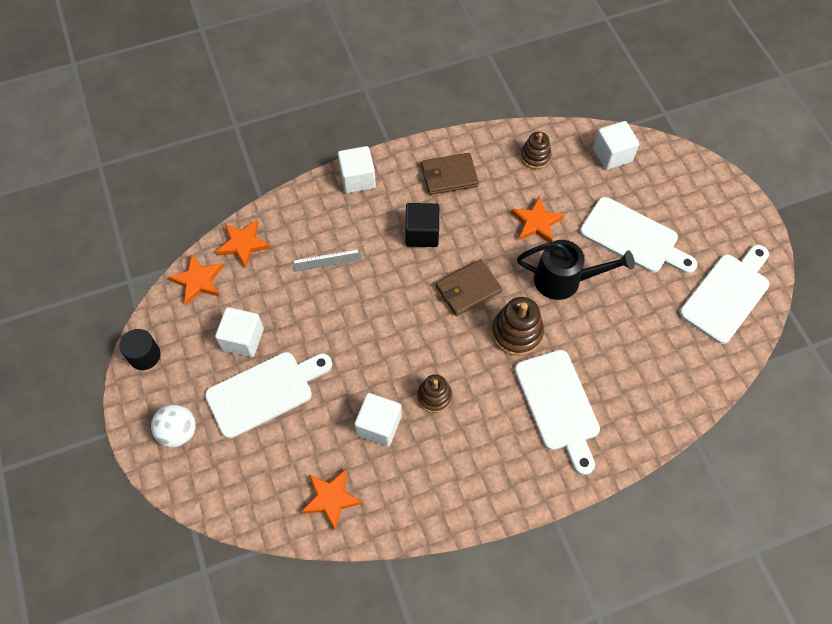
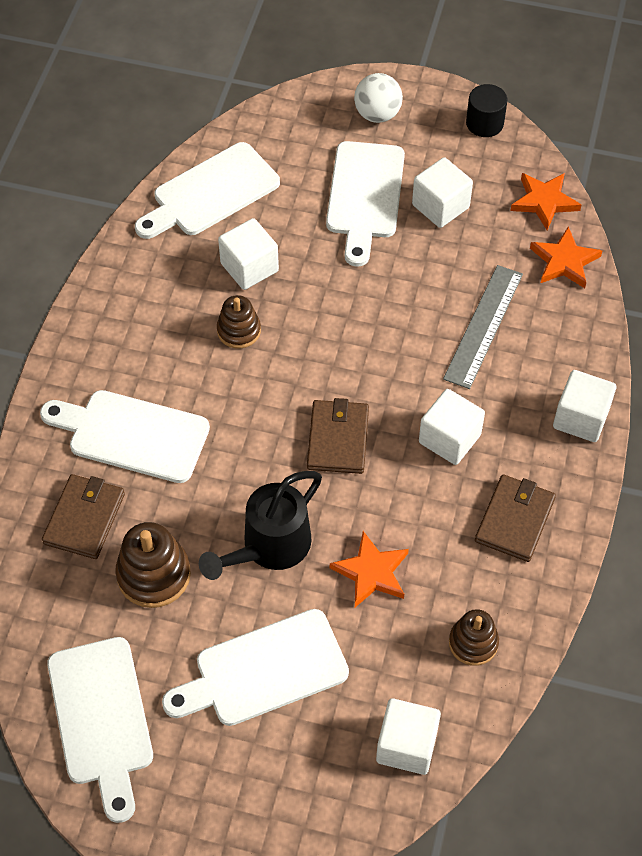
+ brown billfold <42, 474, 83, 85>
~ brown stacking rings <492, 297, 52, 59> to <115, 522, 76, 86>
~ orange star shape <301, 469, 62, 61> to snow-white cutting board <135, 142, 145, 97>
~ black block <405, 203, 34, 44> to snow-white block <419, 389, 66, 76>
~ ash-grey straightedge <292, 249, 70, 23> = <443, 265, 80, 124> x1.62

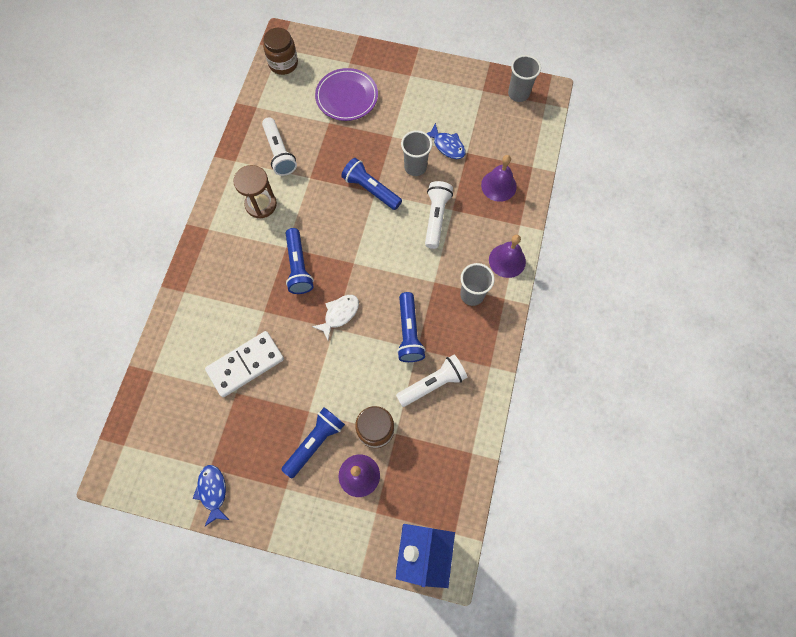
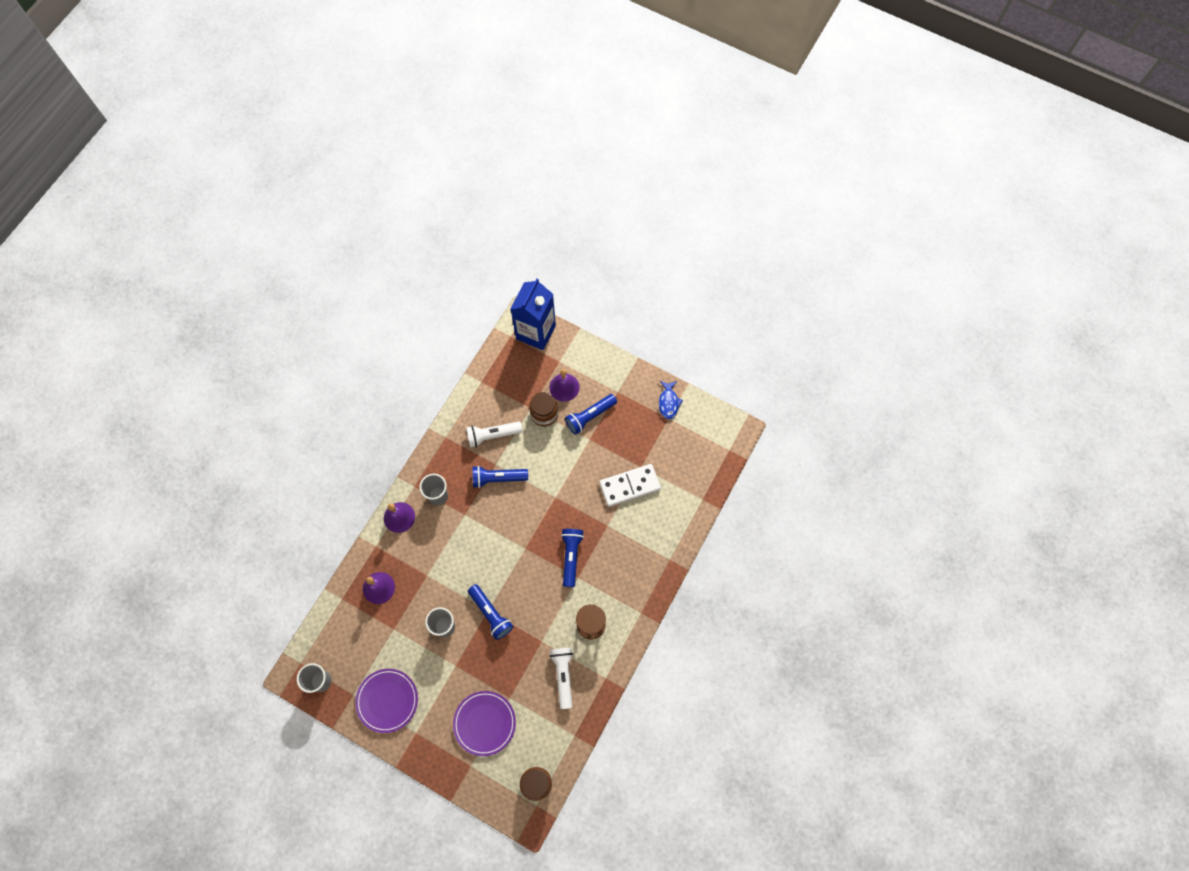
- snow-white fish figure <312, 295, 47, 46>
- snow-white torch <425, 181, 28, 68>
- royal blue fish figure <426, 123, 40, 36>
+ violet plate <355, 669, 63, 64>
~ royal blue torch <397, 292, 29, 70> = <472, 466, 56, 22> 105 degrees counterclockwise

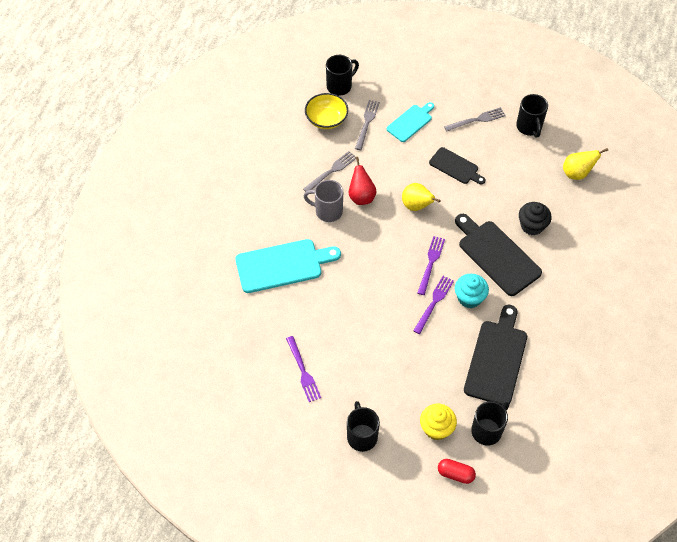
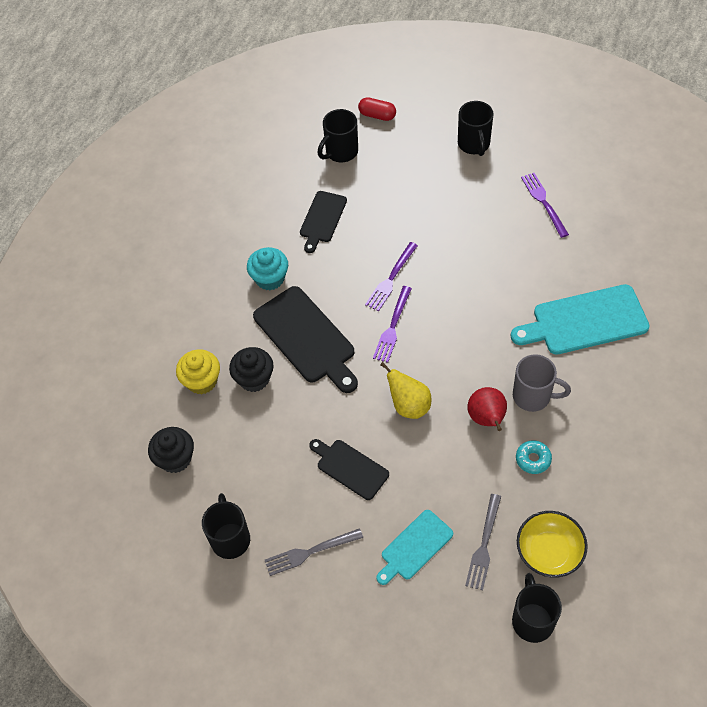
~ golden muffin <420, 404, 37, 36> to <176, 350, 44, 44>
~ aqua muffin <455, 274, 34, 34> to <247, 247, 41, 43>
~ ash-grey table fork <303, 151, 53, 41> to aqua glazed donut <516, 440, 36, 34>
~ golden pear <563, 148, 45, 32> to black muffin <148, 427, 46, 46>
~ black coffee mug <326, 55, 33, 41> = <512, 573, 50, 70> 120 degrees clockwise
~ black cutting board <464, 305, 63, 100> = <300, 191, 47, 62> x0.60

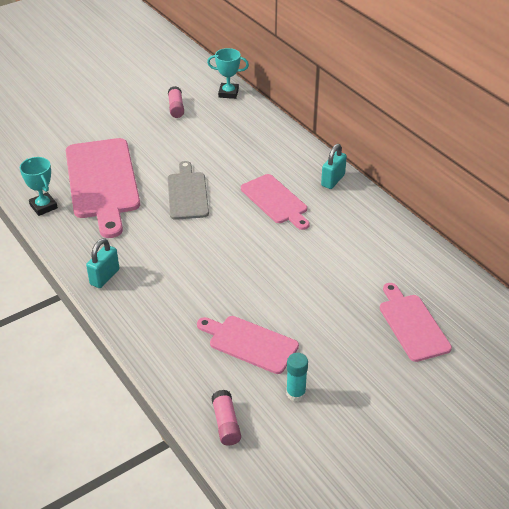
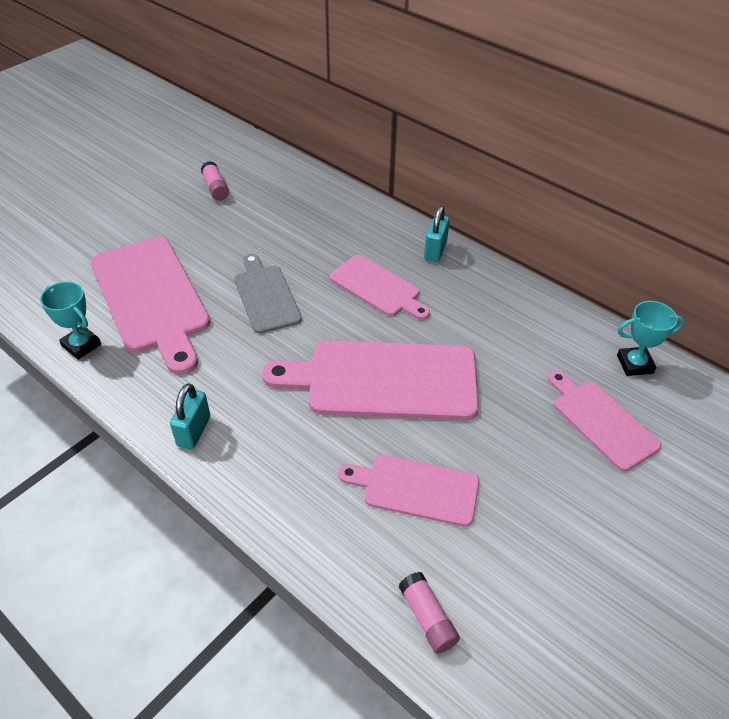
- aqua glue <286, 353, 22, 49>
+ rosy cutting board <262, 340, 217, 80>
~ aqua award cup <207, 48, 42, 51> to <617, 301, 68, 75>

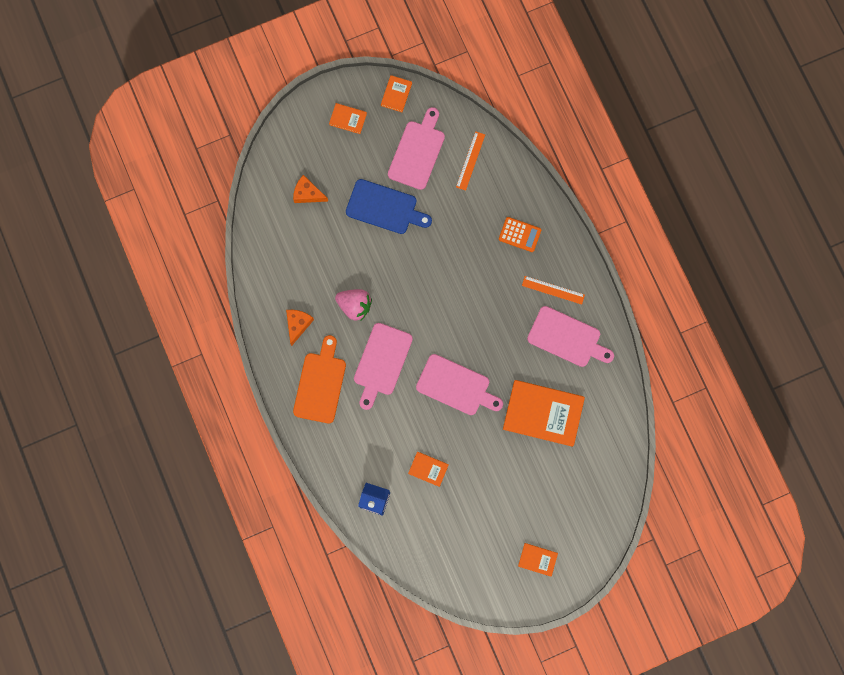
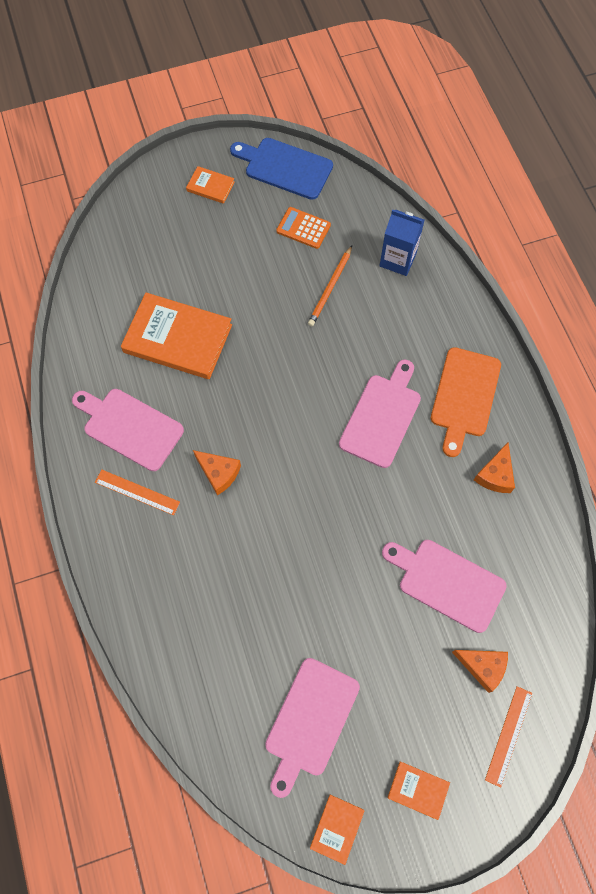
- rosy berry <335, 289, 37, 32>
+ orange piece of cheese <193, 450, 48, 46>
~ royal blue cutting board <346, 179, 86, 55> to <230, 138, 103, 62>
~ rosy cutting board <416, 354, 87, 61> to <382, 540, 125, 93>
~ orange straightedge <456, 131, 29, 60> to <485, 686, 47, 101>
~ orange calculator <499, 217, 42, 35> to <276, 207, 55, 42>
~ orange hardcover <408, 452, 41, 35> to orange wooden pencil <308, 245, 44, 81>

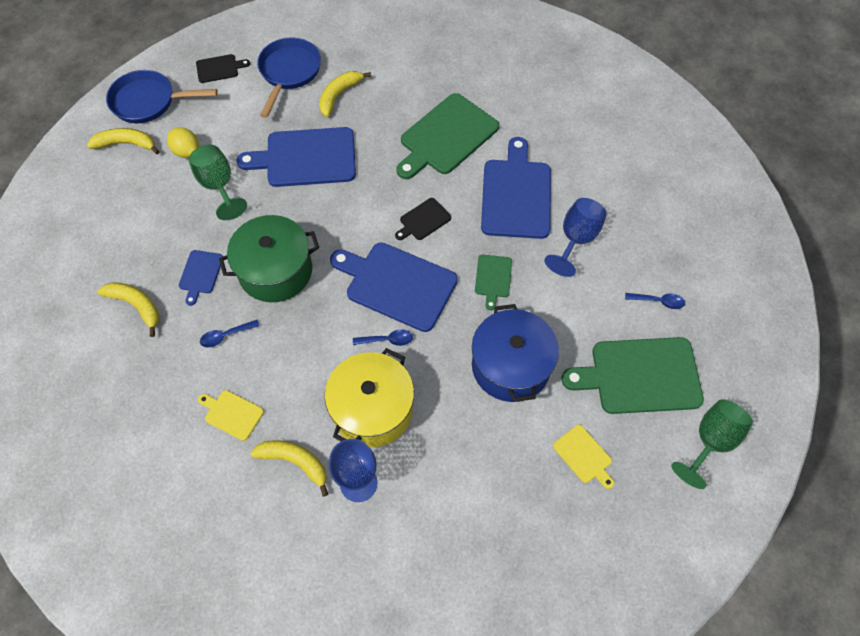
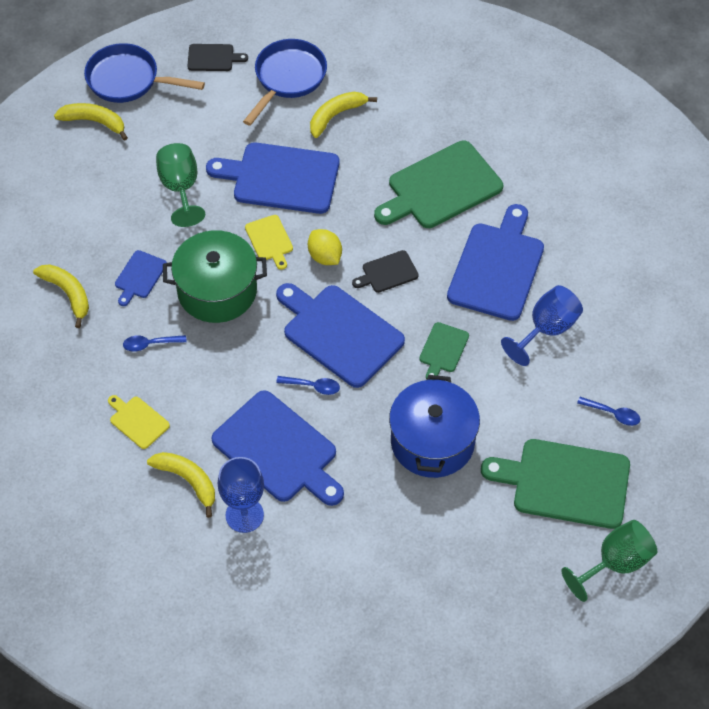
~ golden lemon <167, 127, 32, 31> to <308, 229, 34, 36>
~ golden cutting board <553, 425, 61, 64> to <245, 215, 48, 55>
~ golden pot <325, 348, 89, 99> to royal blue cutting board <211, 390, 133, 116>

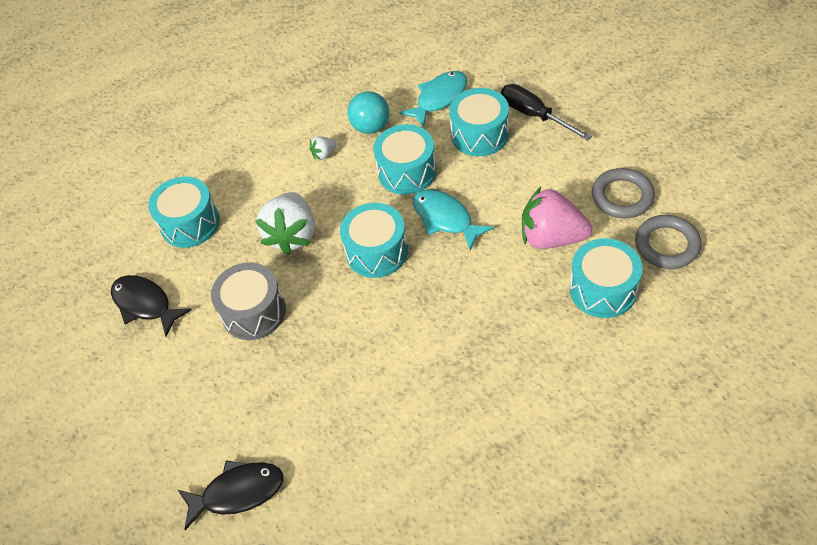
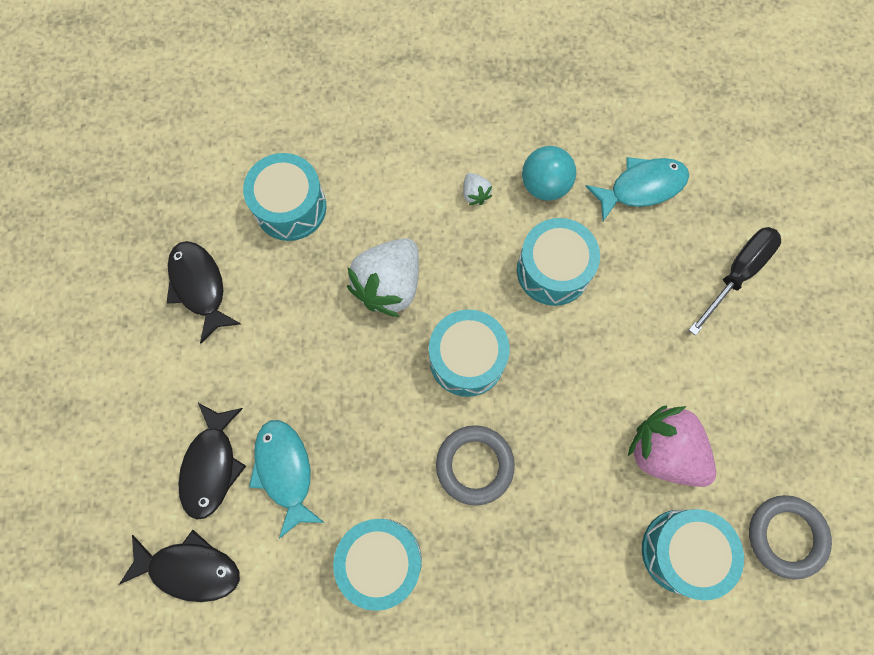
- ash-grey toy drum <211, 262, 75, 78>
+ black fish figure <178, 403, 68, 117>
~ aqua fish figure <413, 189, 81, 61> to <249, 420, 76, 119>
~ aqua toy drum <449, 88, 60, 68> to <333, 519, 89, 92>
~ ash-grey ring <592, 168, 63, 50> to <436, 425, 79, 80>
~ snow-white berry <310, 136, 27, 24> = <463, 173, 30, 32> 105 degrees counterclockwise
~ black flat screwdriver <501, 84, 91, 57> = <689, 227, 92, 109> 60 degrees clockwise

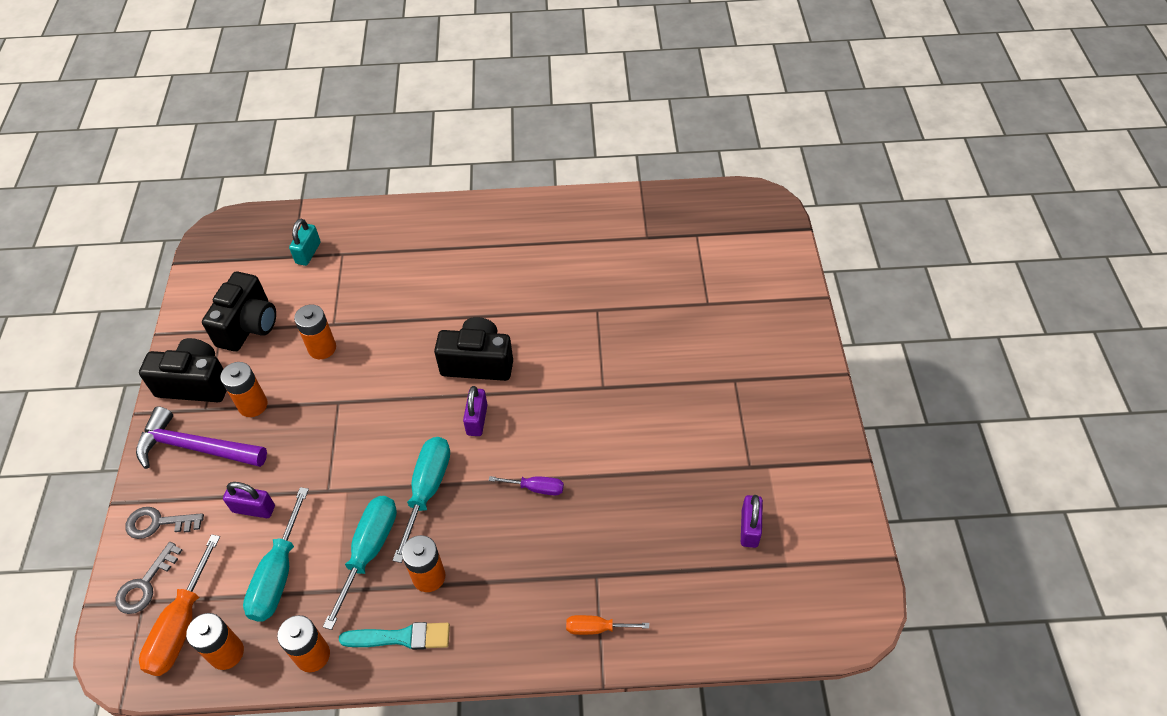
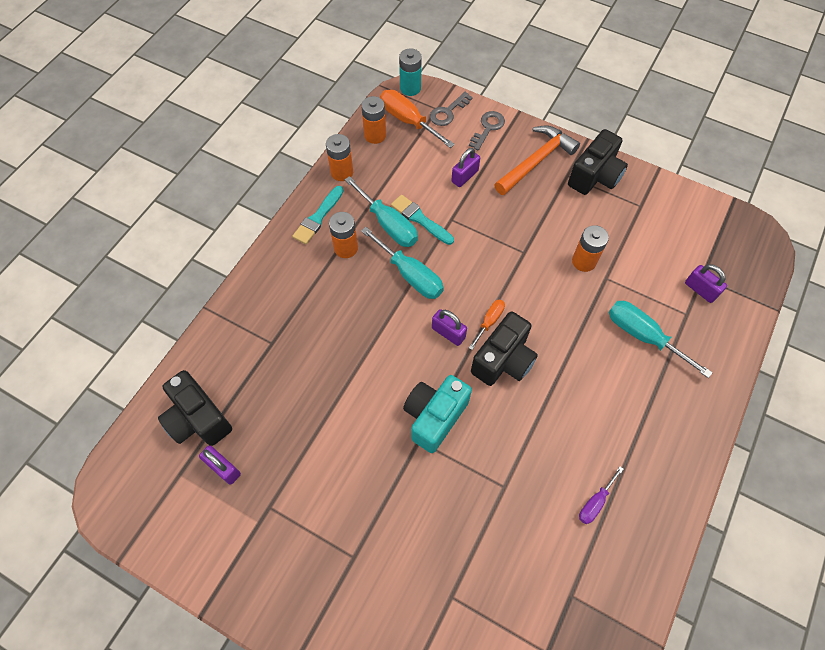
- orange AA battery <220, 362, 48, 55>
+ aqua paintbrush <391, 195, 63, 50>
+ aqua AA battery <399, 48, 23, 48>
+ aqua compact camera <403, 375, 69, 78>
~ black compact camera <202, 272, 74, 80> to <158, 370, 74, 76>
~ aqua flat screwdriver <243, 487, 66, 135> to <609, 301, 104, 77>
~ violet flat screwdriver <489, 476, 75, 19> to <579, 466, 45, 58>
~ orange flat screwdriver <566, 615, 83, 20> to <469, 300, 36, 50>
~ violet carpenter's hammer <136, 406, 131, 63> to orange carpenter's hammer <494, 125, 86, 70>
~ aqua lock <289, 219, 32, 47> to violet lock <685, 264, 42, 39>
~ ash-grey latchkey <115, 542, 67, 72> = <430, 92, 43, 34> 105 degrees counterclockwise

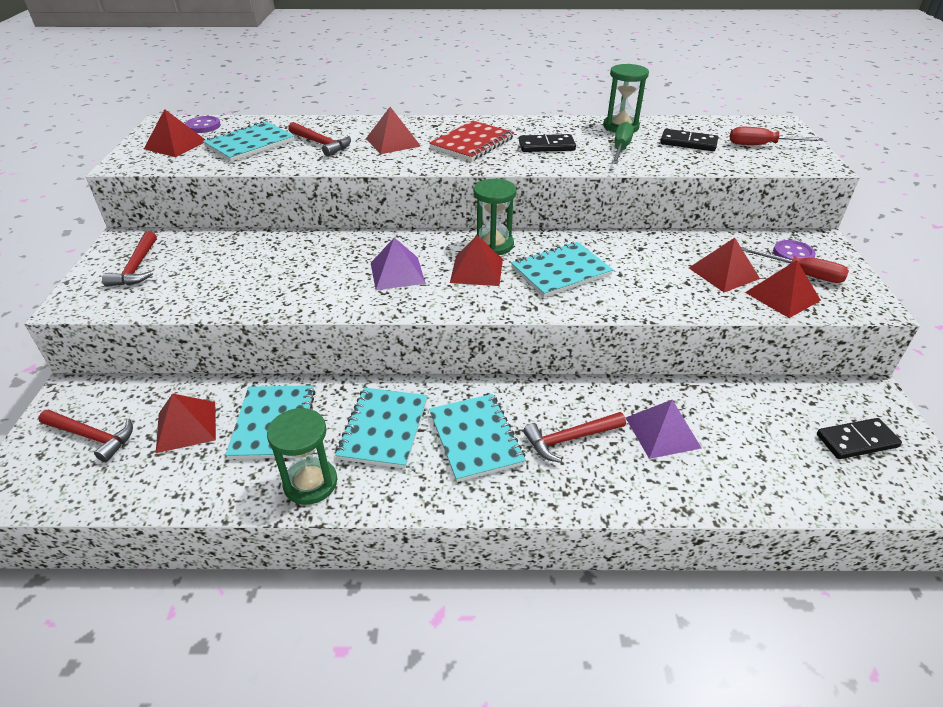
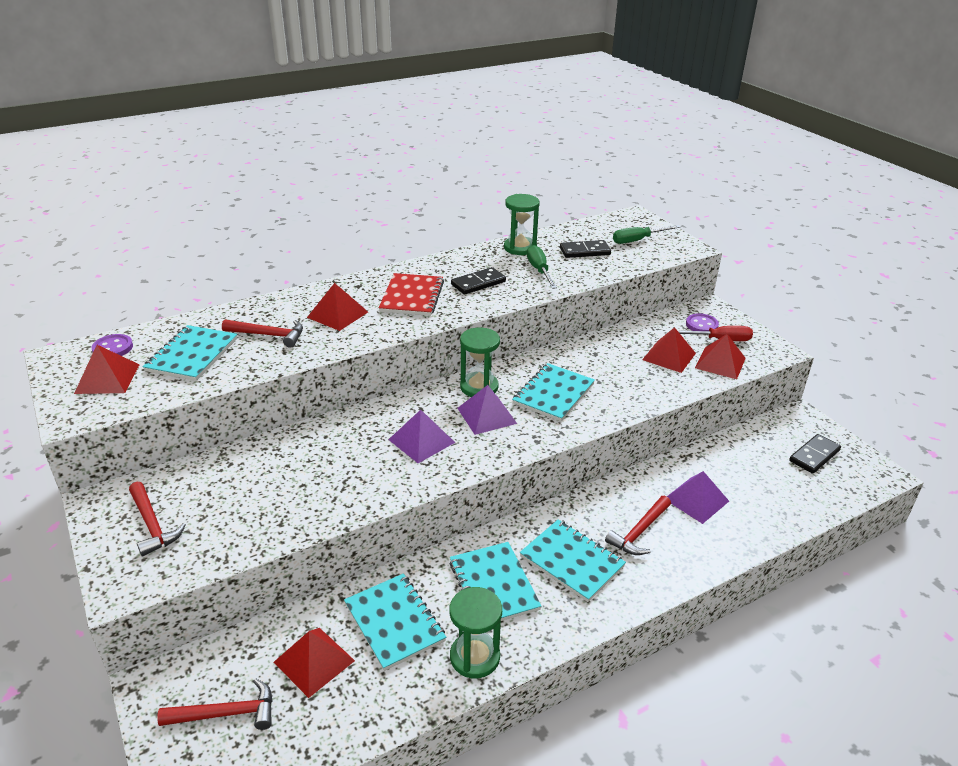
~ crimson pyramid shape <450, 235, 53, 51> to violet pyramid shape <457, 385, 60, 50>
~ crimson flat screwdriver <730, 127, 94, 18> to leaf-green flat screwdriver <613, 225, 68, 19>

